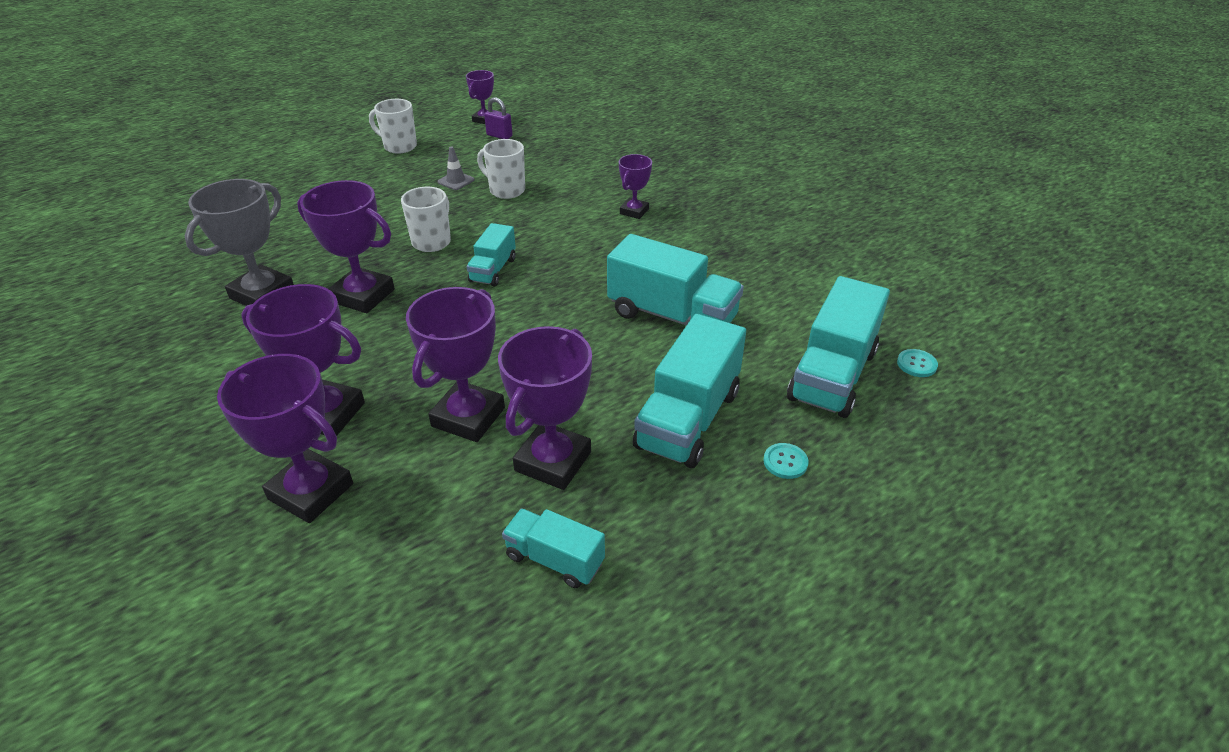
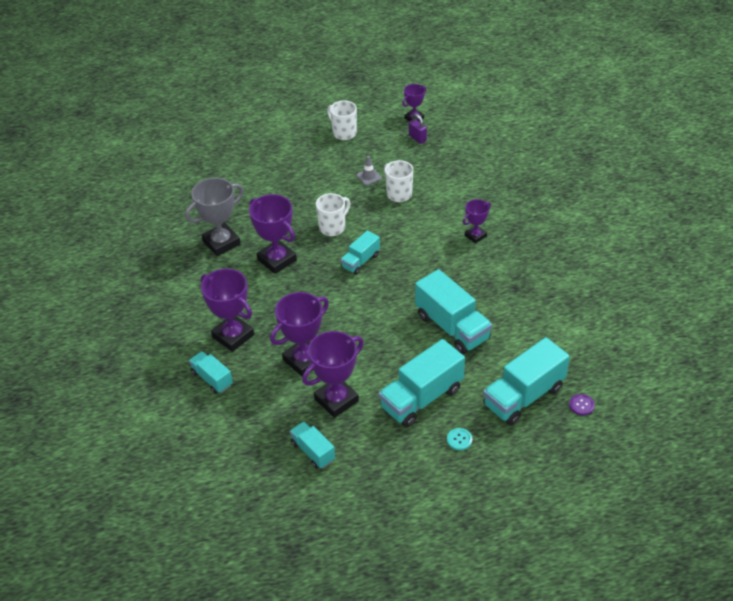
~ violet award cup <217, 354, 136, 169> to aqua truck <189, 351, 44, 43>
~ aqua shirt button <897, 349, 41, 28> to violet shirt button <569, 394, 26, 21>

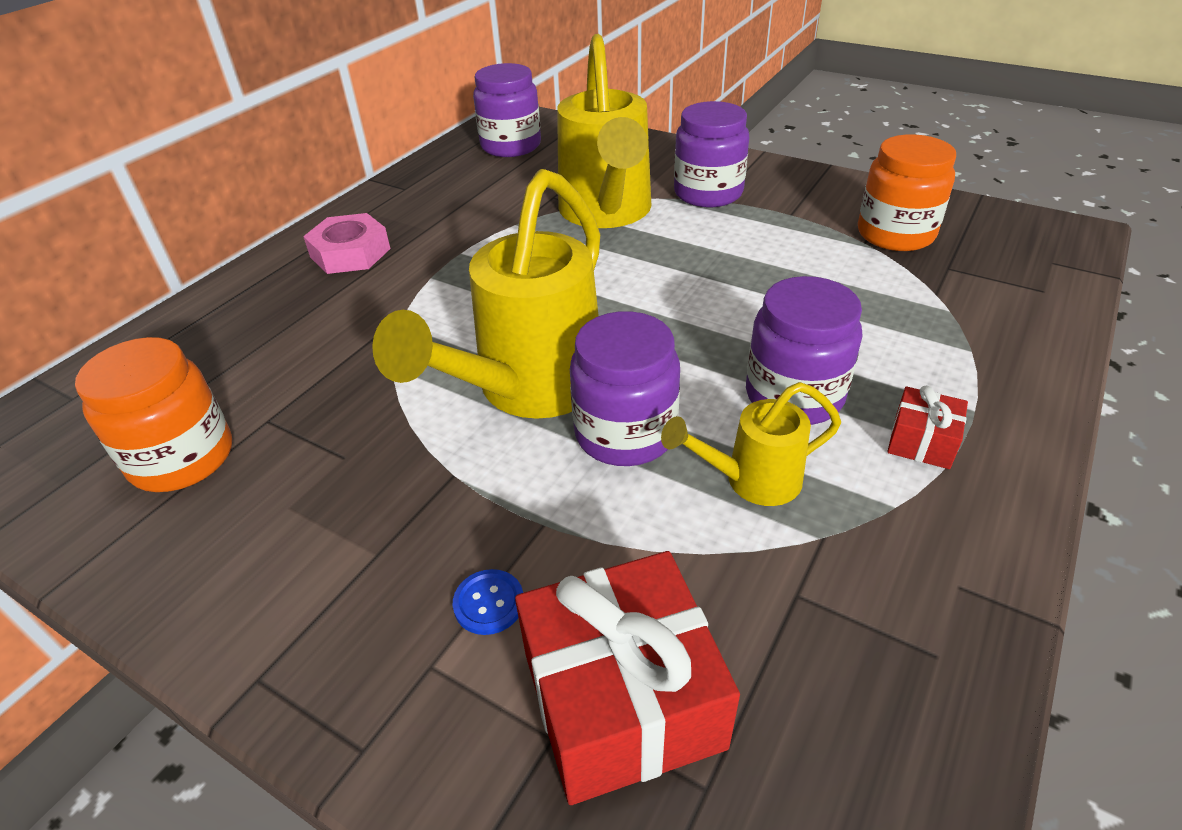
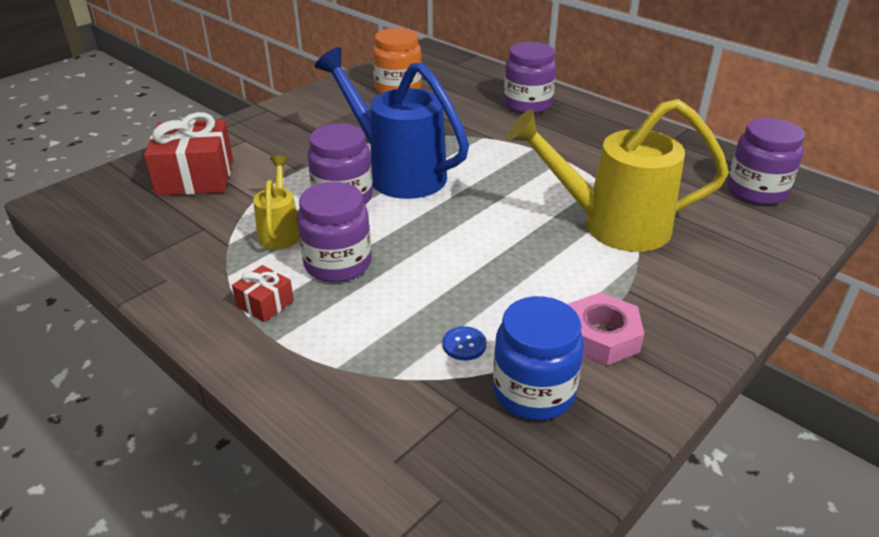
~ rosy nut <303, 213, 88, 61> to <567, 292, 77, 74>
~ royal blue shirt button <453, 569, 70, 66> to <443, 326, 43, 34>
~ violet preserve jar <674, 101, 75, 106> to <504, 42, 52, 72>
~ golden sprinkling can <372, 169, 228, 250> to royal blue sprinkling can <315, 47, 154, 152>
~ orange preserve jar <858, 134, 98, 117> to royal blue preserve jar <493, 296, 91, 125>

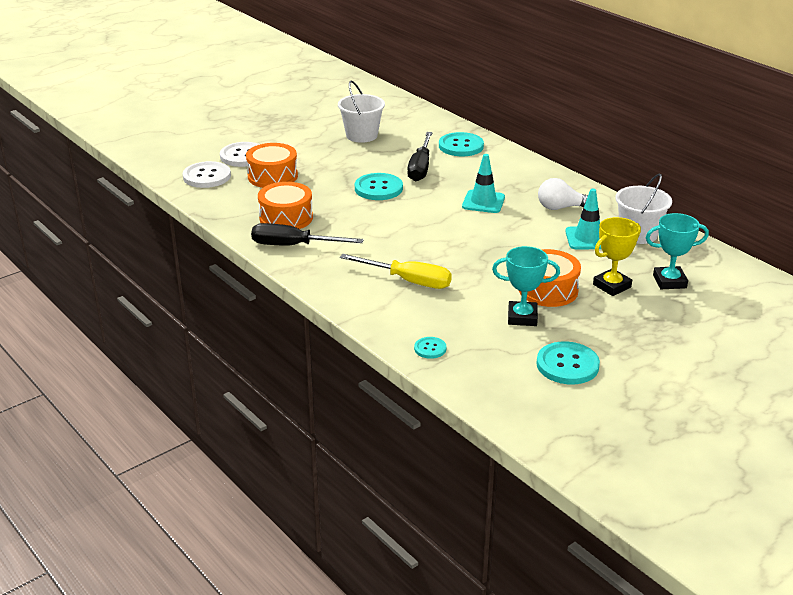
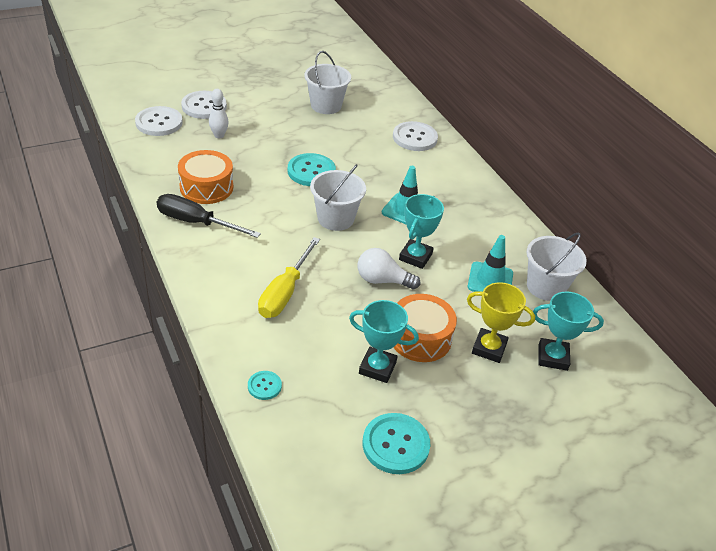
- black flat screwdriver <407, 132, 25, 49>
+ snow-white pail <310, 164, 56, 67>
+ aqua award cup <399, 194, 45, 75>
~ snow-white light bulb <538, 178, 50, 32> to <358, 248, 62, 42>
~ orange toy drum <246, 143, 52, 45> to snow-white skittle <209, 89, 20, 50>
~ aqua shirt button <439, 132, 45, 24> to snow-white shirt button <393, 121, 45, 30>
~ golden flat screwdriver <340, 254, 112, 35> = <258, 237, 62, 81> 75 degrees clockwise
~ golden award cup <593, 217, 48, 79> = <467, 282, 68, 81> 45 degrees clockwise

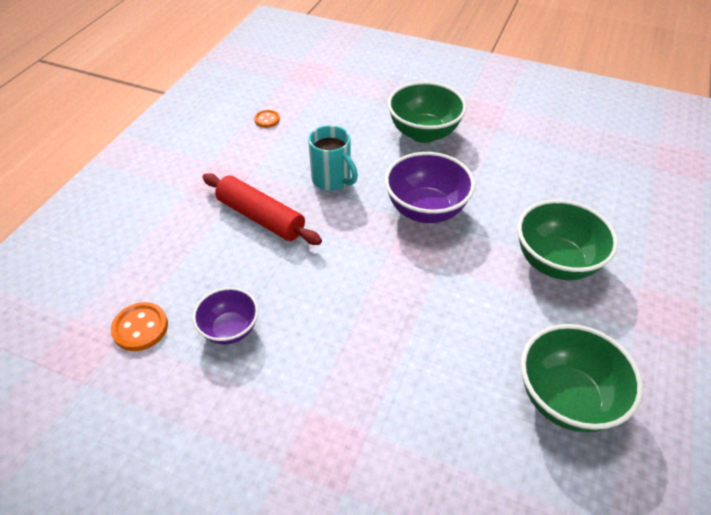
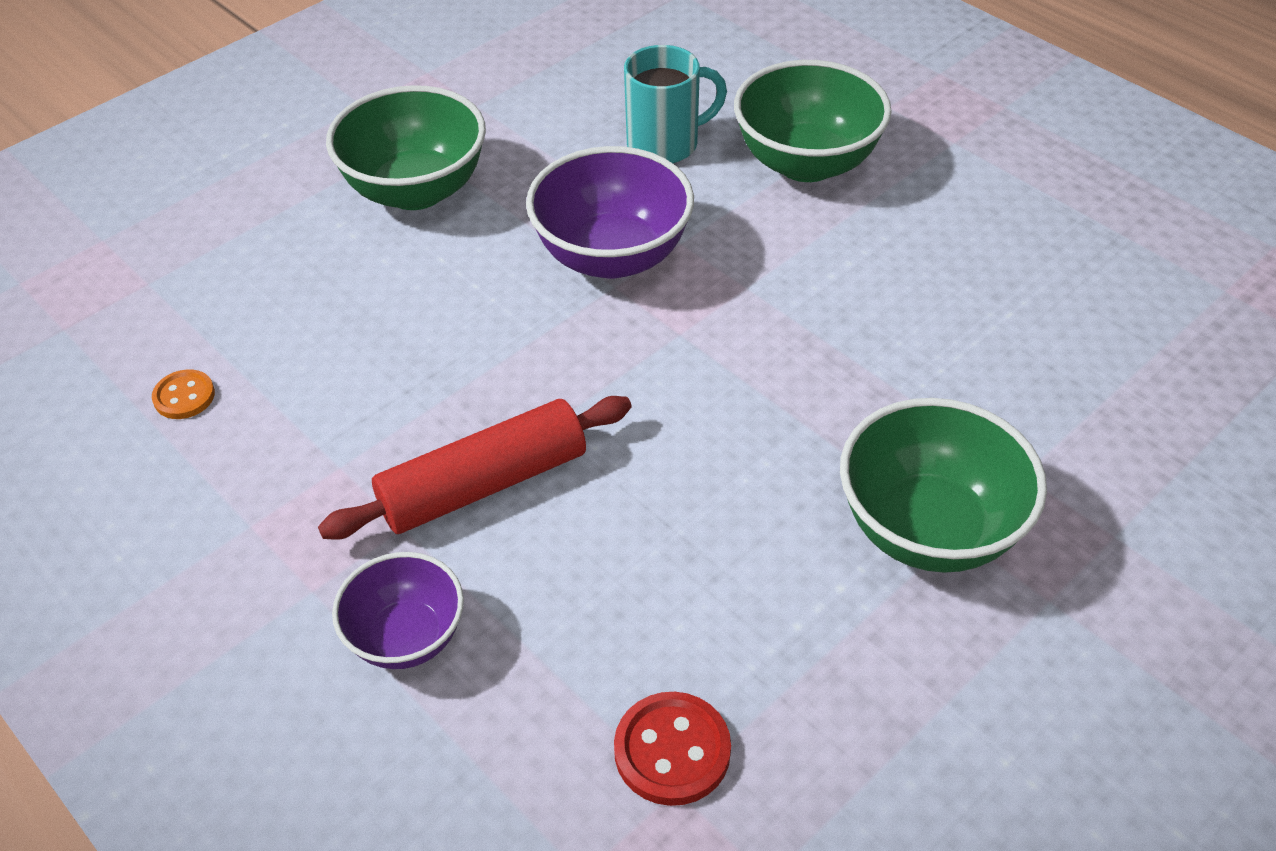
~ violet deep dish <193, 287, 65, 58> to <332, 552, 132, 117>
~ aqua coffee mug <308, 125, 50, 66> to <624, 45, 103, 118>
~ leaf-green deep dish <521, 324, 122, 108> to <840, 398, 207, 175>
~ orange shirt button <111, 302, 57, 49> to crimson shirt button <614, 692, 117, 114>

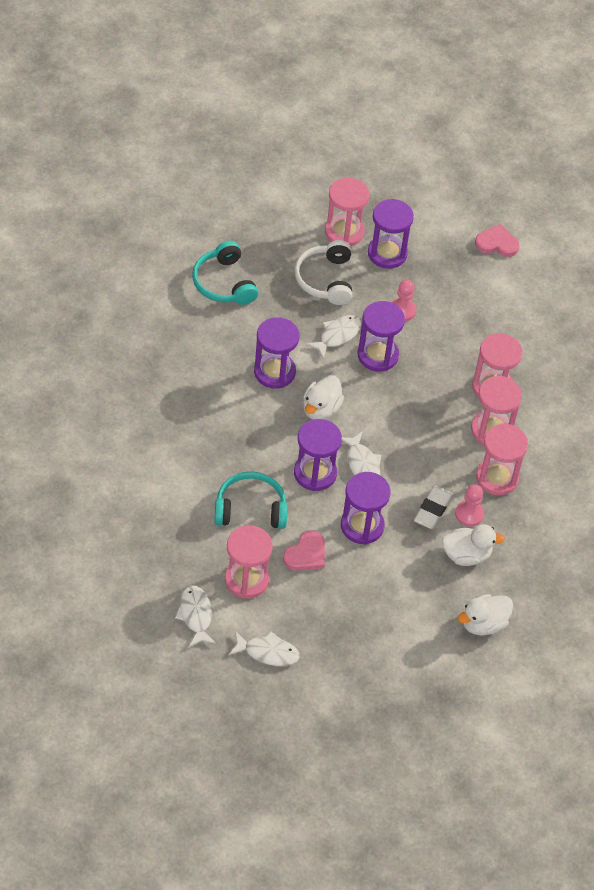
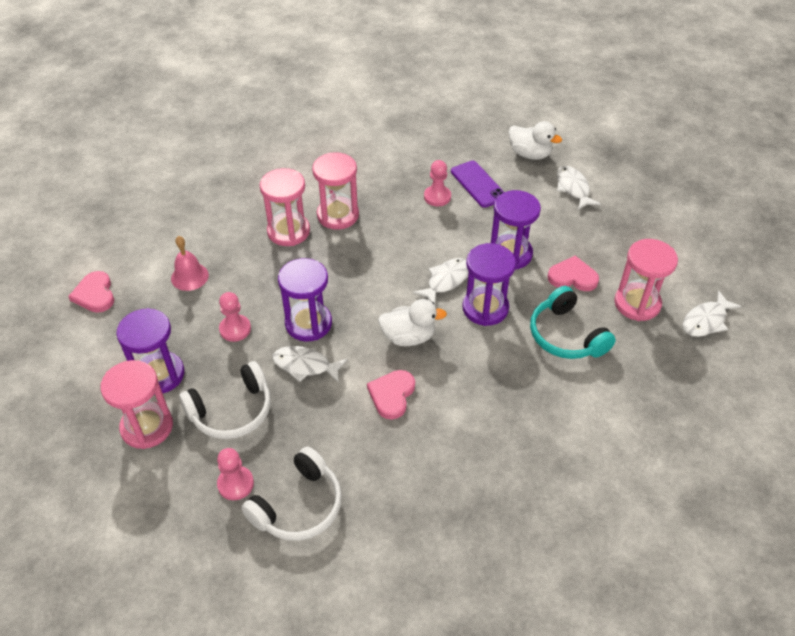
- snow-white pencil eraser <414, 486, 39, 43>
- rosy sandglass <476, 424, 52, 71>
+ rosy bell <171, 236, 38, 55>
+ rosy chess pawn <217, 448, 37, 52>
~ snow-white fish figure <229, 631, 71, 35> to <557, 166, 44, 44>
~ violet sandglass <254, 317, 45, 72> to rosy heart shape <367, 370, 48, 50>
~ snow-white toy duck <442, 524, 63, 42> to violet smartphone <451, 161, 53, 47>
~ aqua headset <192, 241, 66, 64> to snow-white headset <241, 447, 101, 94>

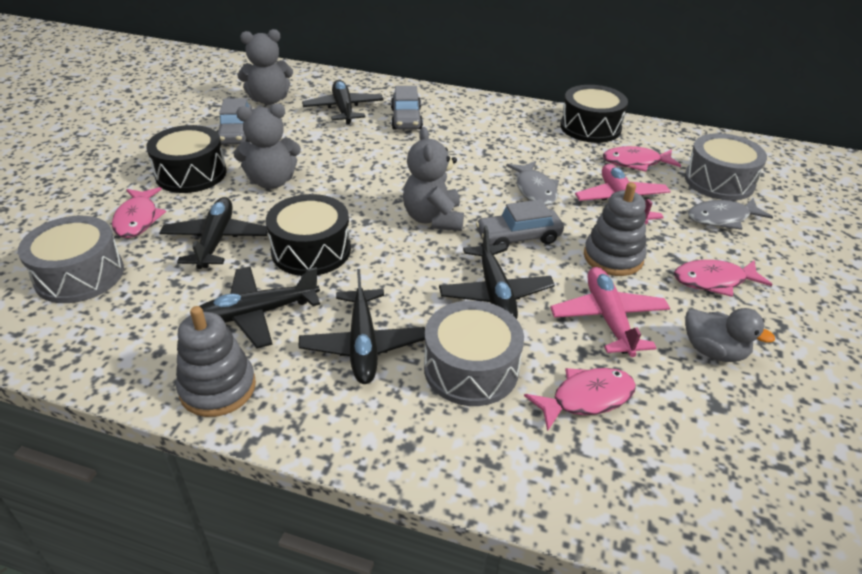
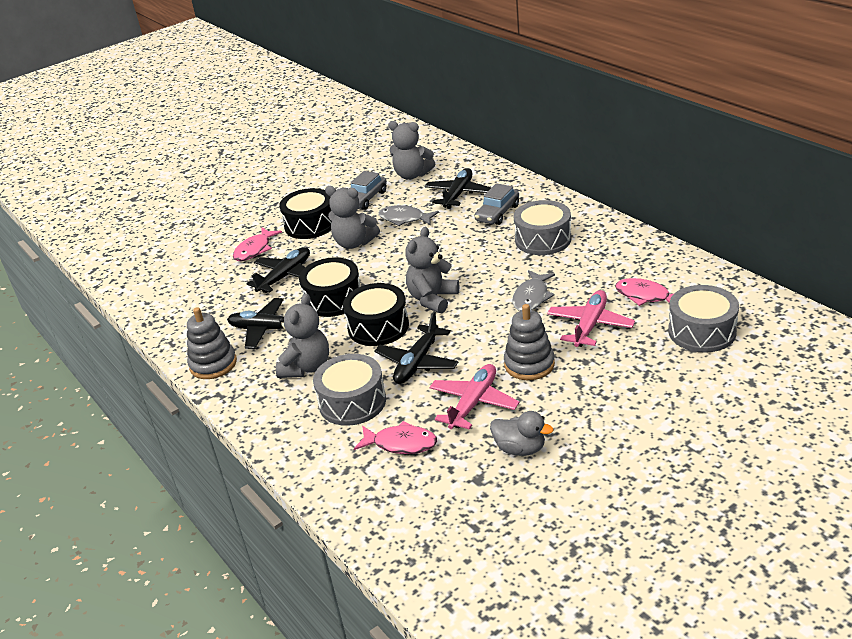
- ash-grey car <476, 199, 88, 49>
- rosy fish figure <674, 260, 99, 37>
~ ash-grey toy drum <18, 216, 106, 87> to <513, 200, 59, 55>
~ black toy drum <560, 85, 68, 58> to <343, 283, 66, 63>
~ ash-grey fish figure <688, 198, 85, 32> to <378, 205, 61, 21>
~ black plane <298, 269, 127, 115> to ash-grey teddy <276, 293, 53, 85>
~ ash-grey toy duck <685, 308, 90, 54> = <490, 411, 64, 45> 45 degrees counterclockwise

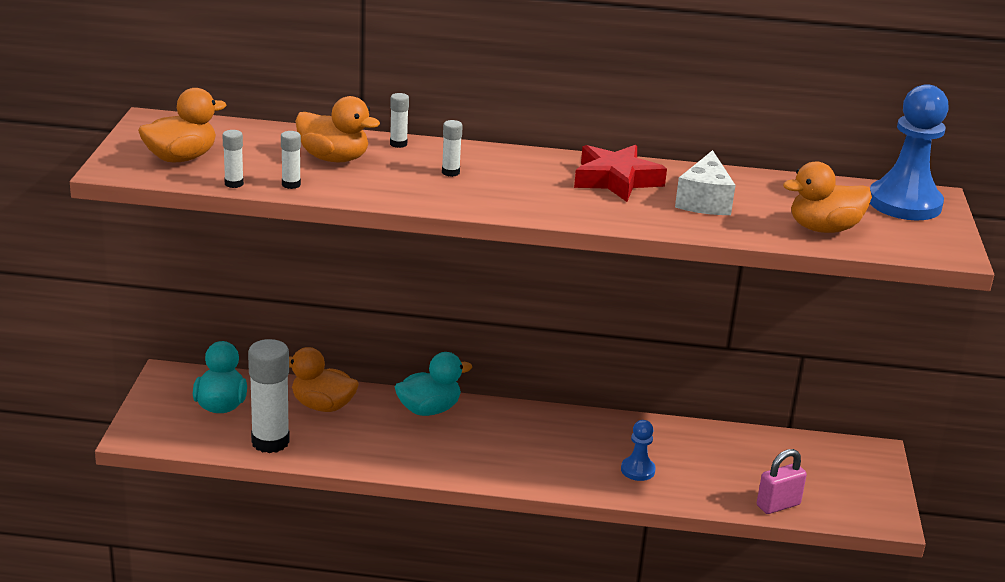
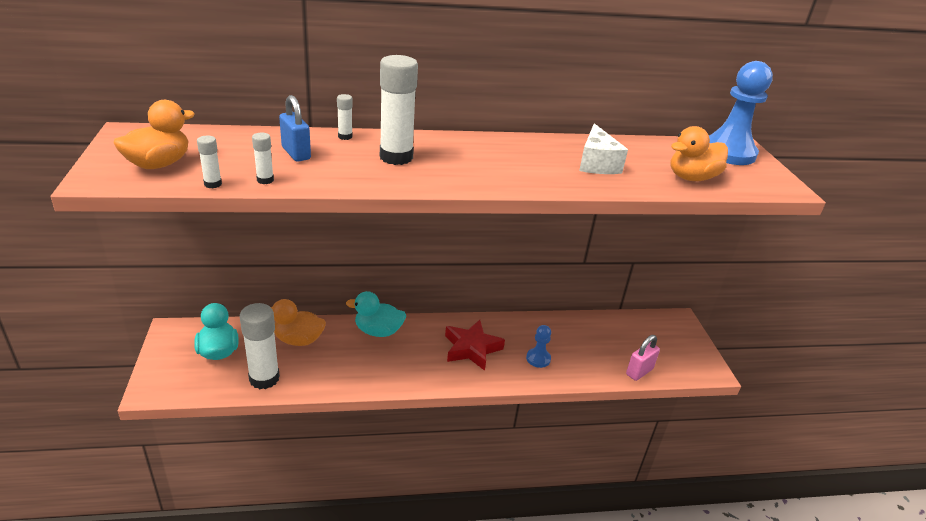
~ crimson star shape <574, 145, 93, 57> to <445, 320, 60, 51>
~ orange toy duck <295, 96, 85, 66> to royal blue lock <279, 95, 32, 67>
~ aqua toy duck <395, 352, 77, 64> = <346, 291, 60, 46> 135 degrees counterclockwise
~ snow-white glue <442, 120, 21, 57> = <380, 55, 38, 110> x2.24

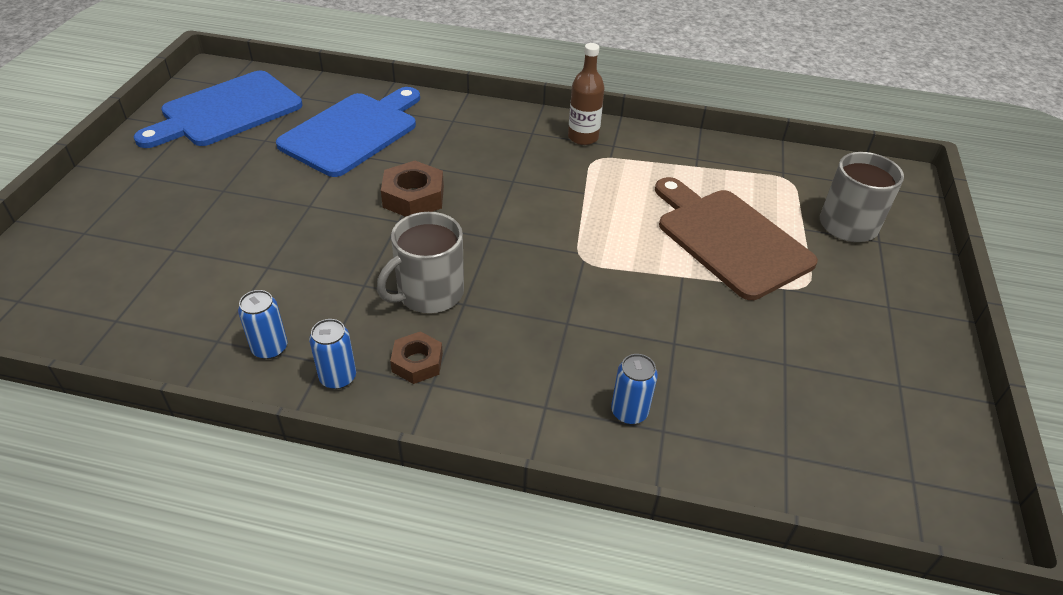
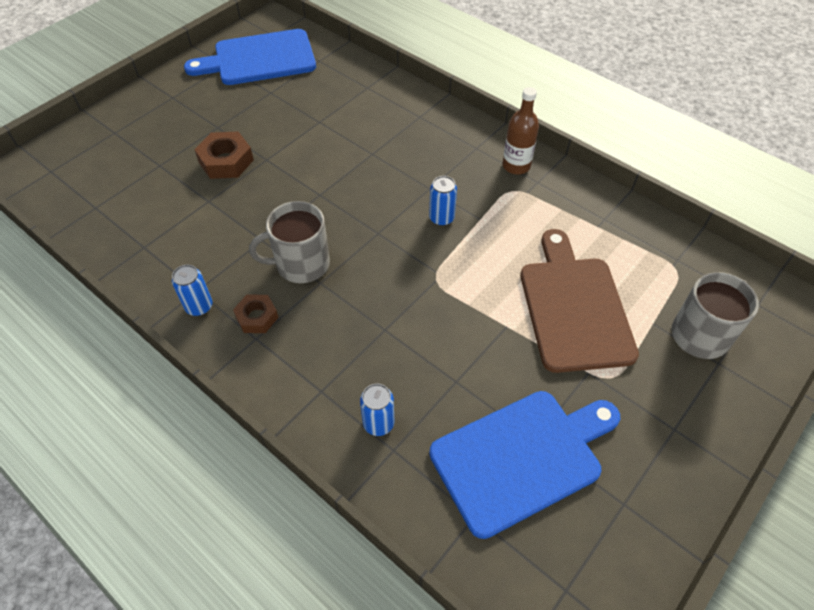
~ royal blue can <238, 290, 49, 69> to <429, 176, 28, 50>
~ royal blue cutting board <276, 87, 144, 90> to <429, 391, 191, 148>
~ brown nut <381, 161, 63, 56> to <194, 131, 60, 48>

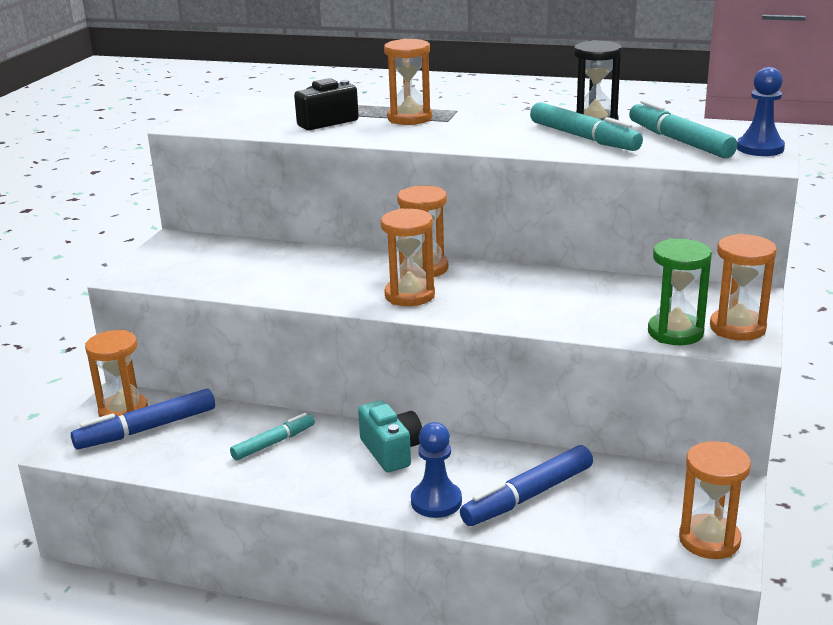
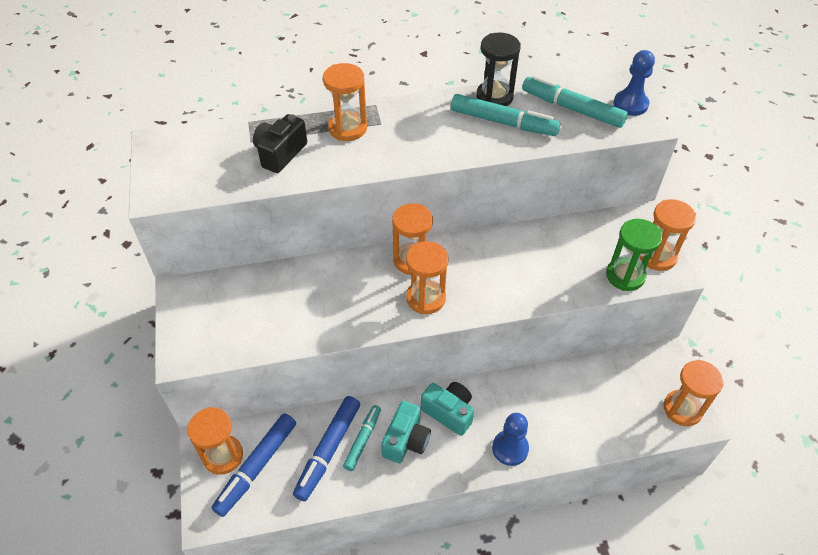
+ aqua compact camera <381, 401, 50, 62>
~ royal blue felt pen <460, 445, 133, 81> to <293, 396, 67, 105>

